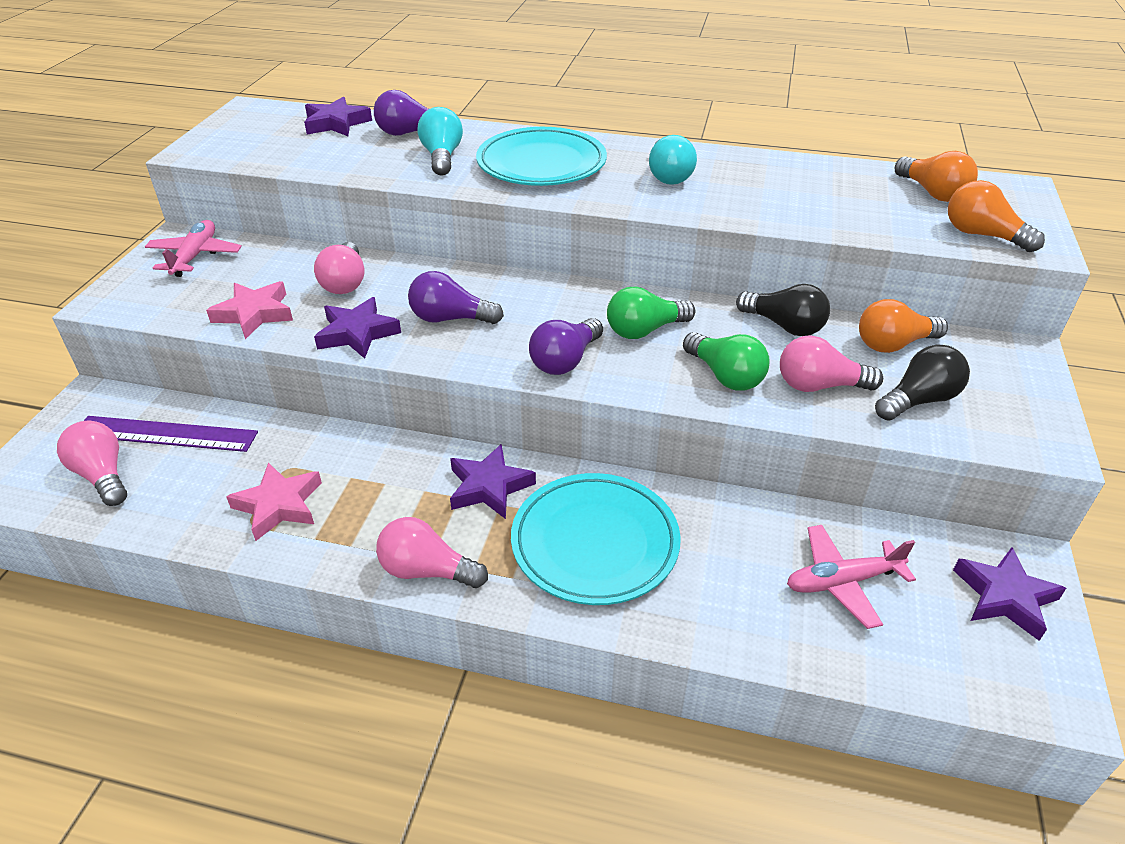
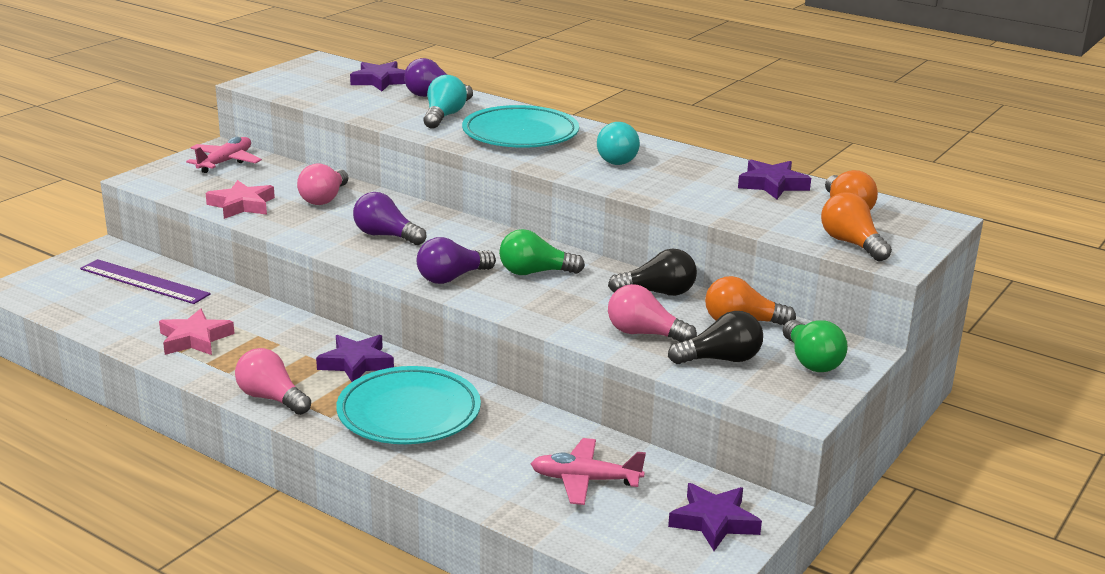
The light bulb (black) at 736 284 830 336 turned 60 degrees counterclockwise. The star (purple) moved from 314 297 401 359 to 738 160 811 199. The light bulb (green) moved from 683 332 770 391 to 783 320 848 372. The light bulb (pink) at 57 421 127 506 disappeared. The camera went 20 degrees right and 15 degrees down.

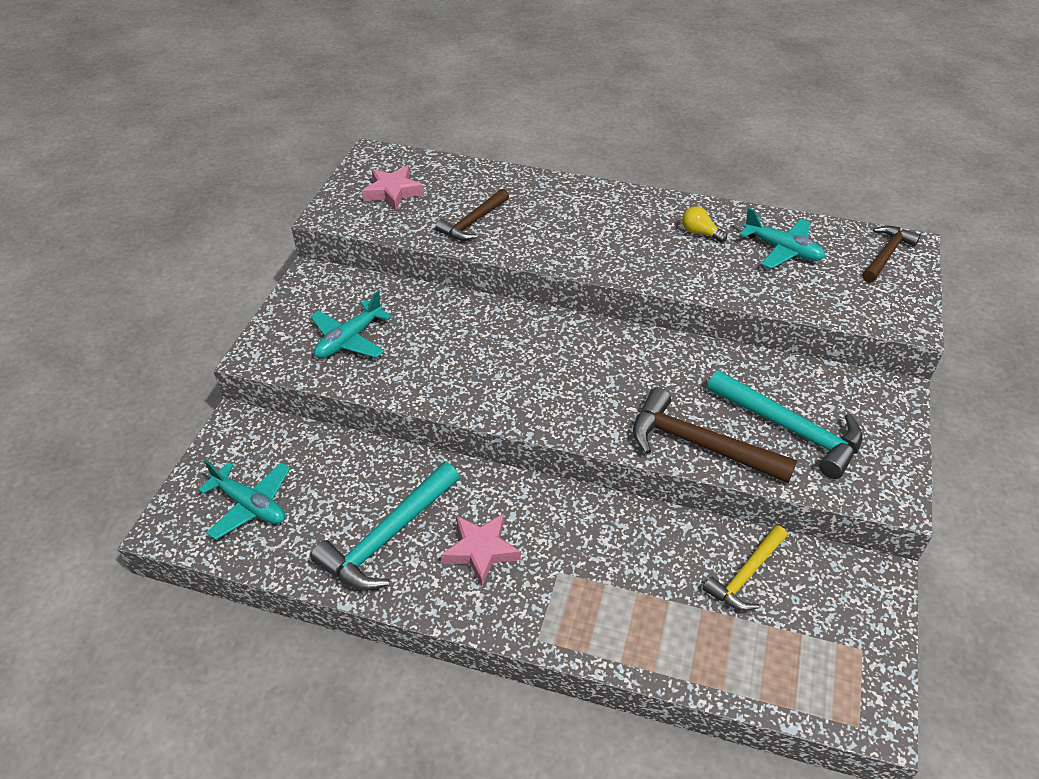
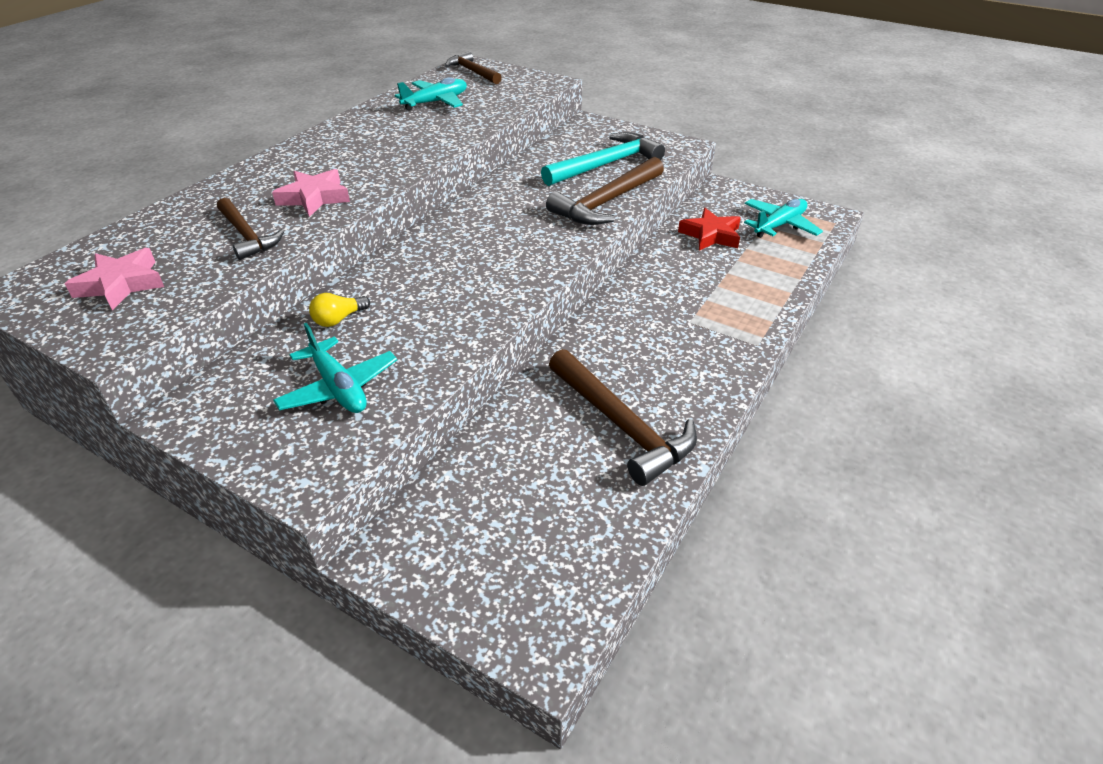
The light bulb (yellow) moved from 682 206 727 242 to 309 293 370 327. The plane (turquoise) moved from 198 460 291 540 to 744 199 823 238. The hammer (turquoise) at 311 462 459 590 became the hammer (brown) at 549 349 697 486. The star (pink) moved from 441 514 521 586 to 272 169 350 217. The hammer (yellow) at 703 525 787 611 was replaced by the star (red) at 678 208 741 251. The camera went 75 degrees left and 5 degrees down.

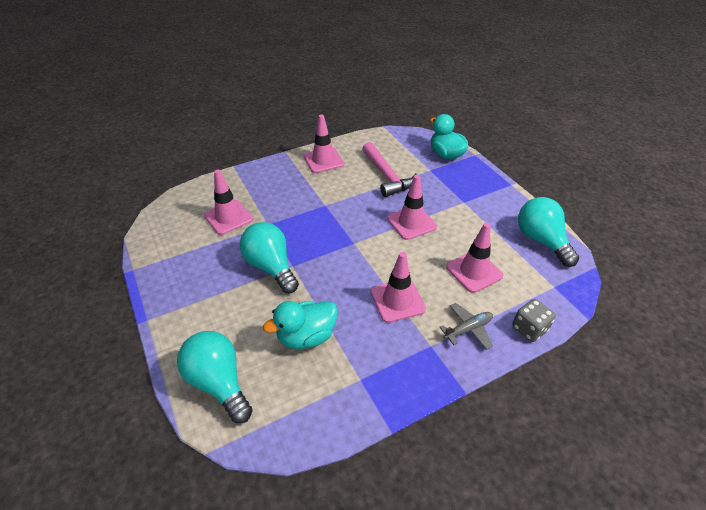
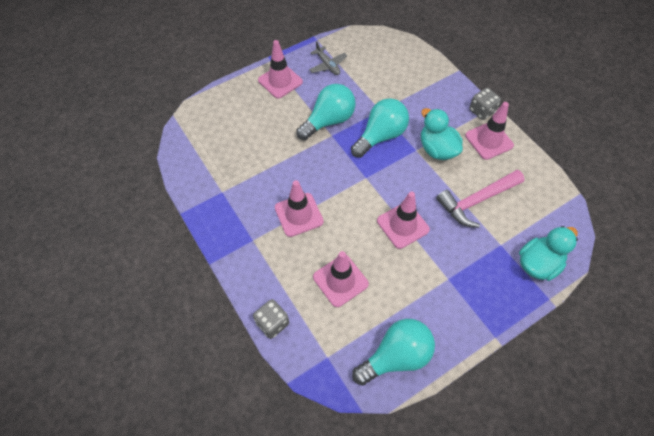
The traffic cone (pink) moved from 204 170 253 235 to 258 40 303 98. The duck (turquoise) moved from 263 301 338 349 to 421 108 463 160. The plane (grey) moved from 439 303 493 350 to 309 41 347 75. The light bulb (turquoise) moved from 177 331 253 423 to 351 98 409 158. The dice (grey) at 469 88 501 120 appeared. The camera went 85 degrees right and 15 degrees up.

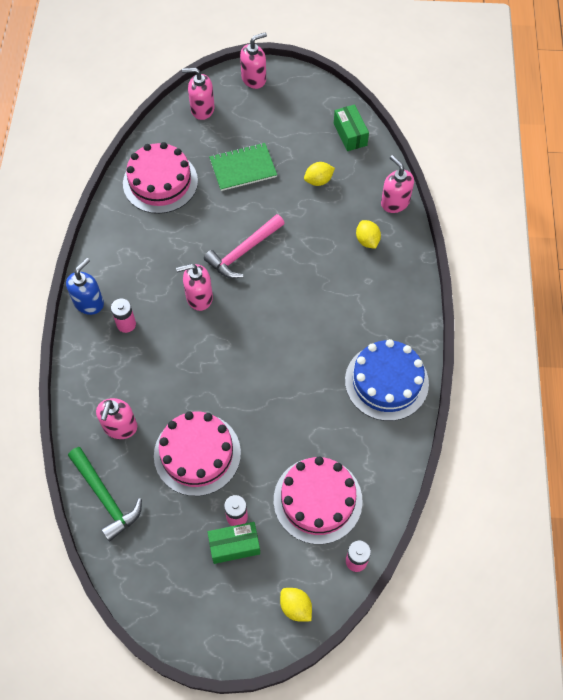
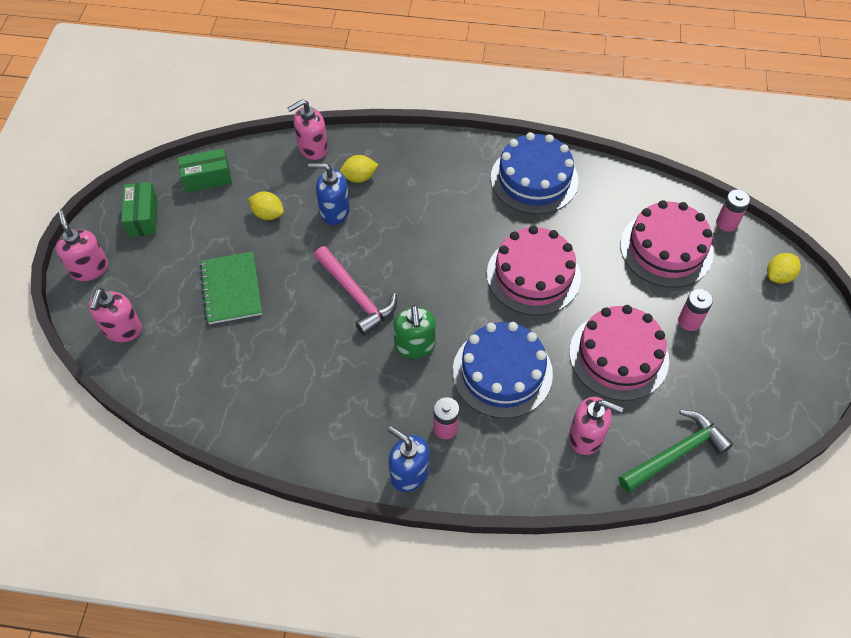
The cake (pink) moved from 123 142 198 214 to 487 226 581 315. The lemon (yellow) at 304 162 335 186 turned 45 degrees counterclockwise. The soap dispenser (pink) at 176 264 213 311 became the soap dispenser (green) at 393 305 436 359. The box (green) moved from 208 522 260 564 to 121 182 158 237. The soap dispenser (blue) at 308 163 350 225 appeared. The cake (blue) at 453 322 553 418 appeared. The camera went 85 degrees left and 5 degrees down.

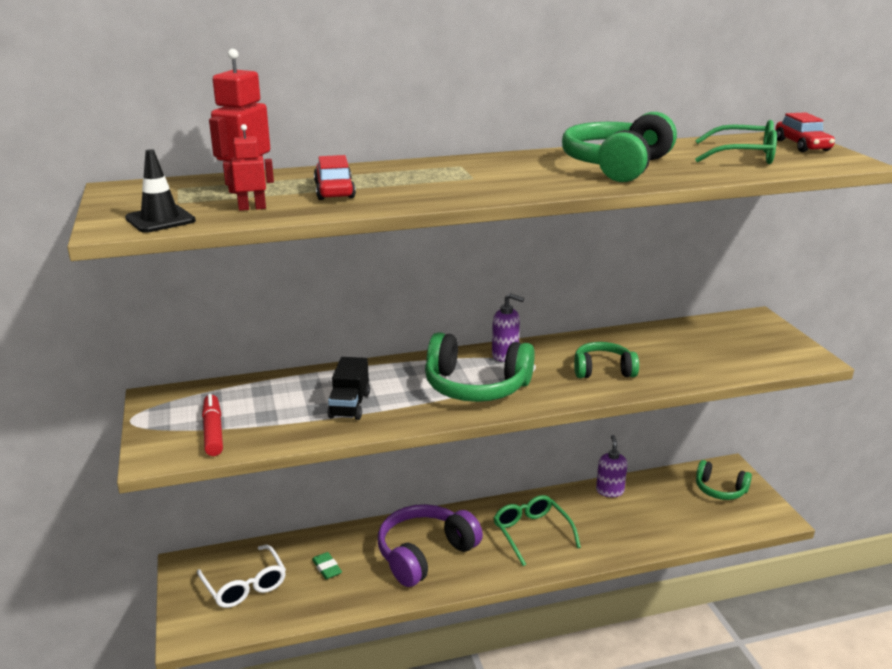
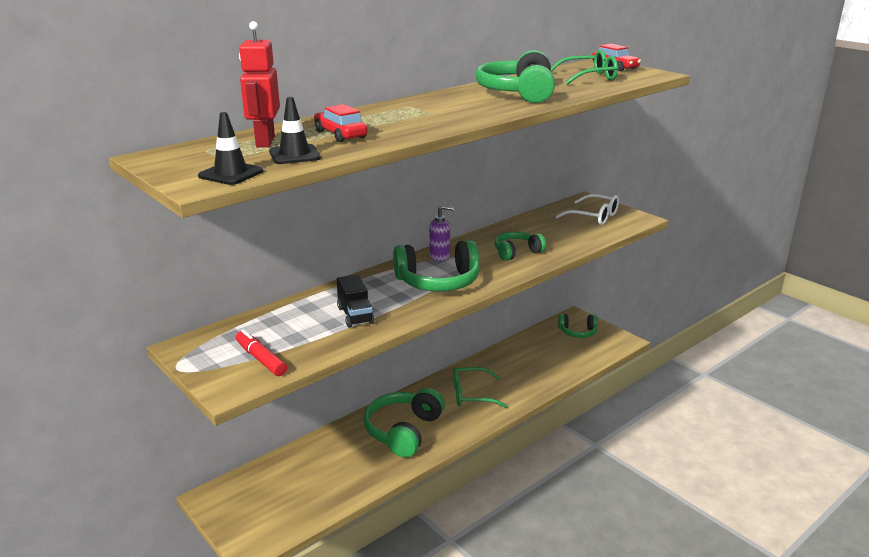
The robot (red) at 223 124 274 211 was replaced by the traffic cone (black) at 269 97 321 164. The soap dispenser (purple) at 596 435 627 497 disappeared. The glasses (green) at 494 495 581 566 turned 45 degrees counterclockwise. The headphones (purple) at 378 504 483 587 became the headphones (green) at 364 388 445 458. The glasses (white) moved from 197 544 286 608 to 556 194 619 225. The eraser (green) at 312 552 342 579 disappeared. The camera went 25 degrees left and 0 degrees up.

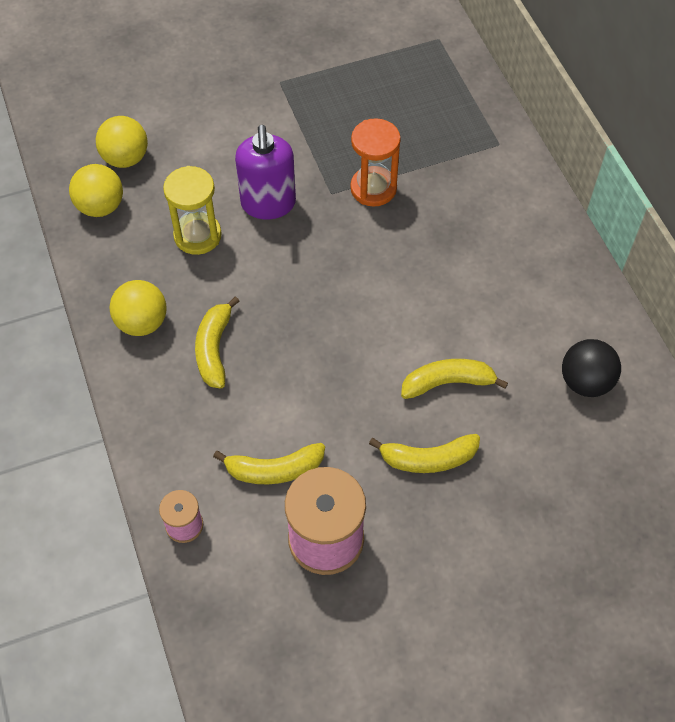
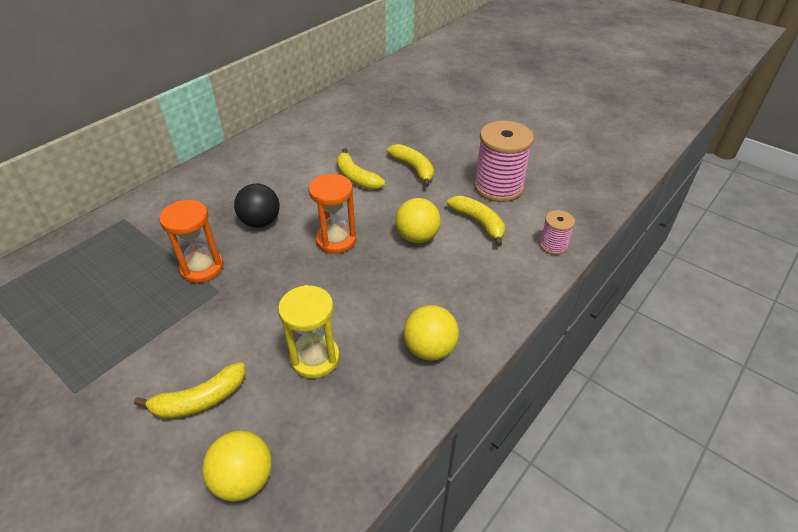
The soap dispenser (purple) at 235 125 296 219 disappeared. The ball (yellow) moved from 69 164 123 217 to 396 198 441 243. The banana (yellow) moved from 195 296 240 389 to 134 362 246 419. The ball (black) moved from 562 339 621 397 to 234 184 280 228. The hourglass (orange) at 309 174 356 254 appeared. The camera went 120 degrees left and 15 degrees down.

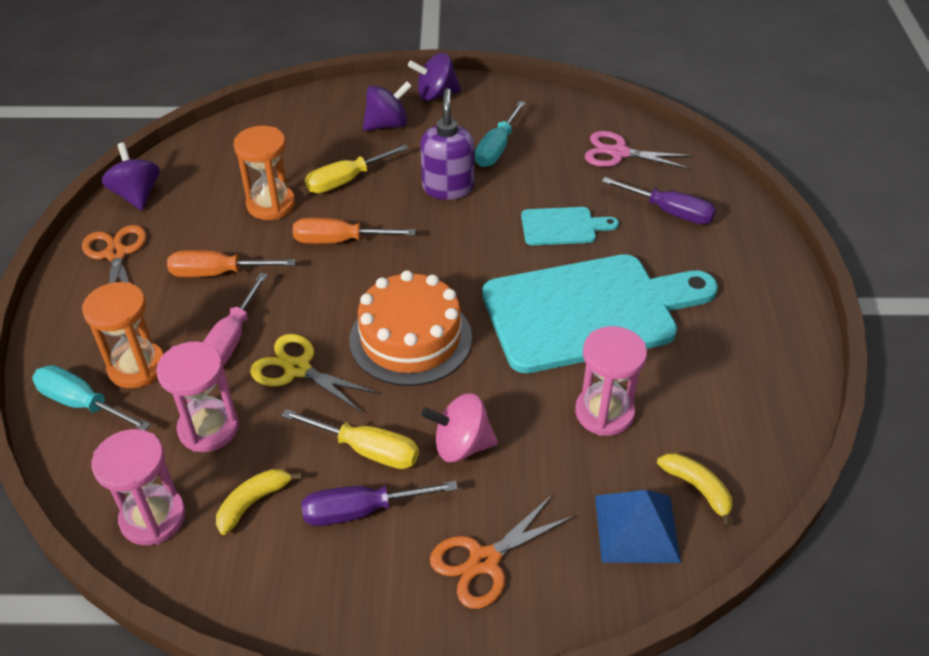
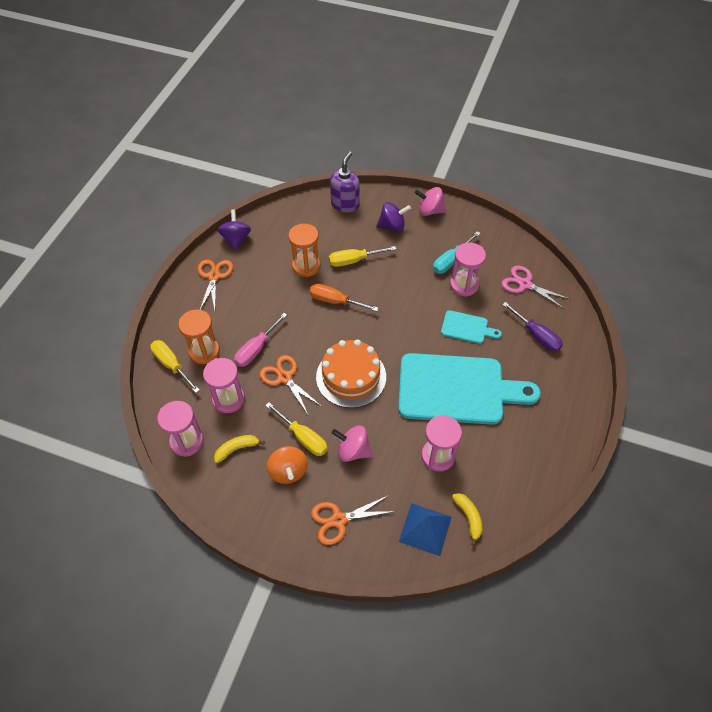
The spinning top (purple) at 408 53 461 101 became the spinning top (pink) at 415 187 446 216. The soap dispenser (purple) moved from 420 88 474 200 to 330 151 360 213. The screwdriver (orange) at 167 250 295 277 disappeared. The scissors (yellow) at 250 334 380 413 became the scissors (orange) at 260 355 321 414. The screwdriver (turquoise) at 32 365 151 431 became the screwdriver (yellow) at 150 340 200 393. The screwdriver (purple) at 302 481 458 526 was replaced by the spinning top (orange) at 267 446 308 484. The hourglass (pink) at 450 242 486 297 appeared. The camera went 20 degrees right and 10 degrees up.

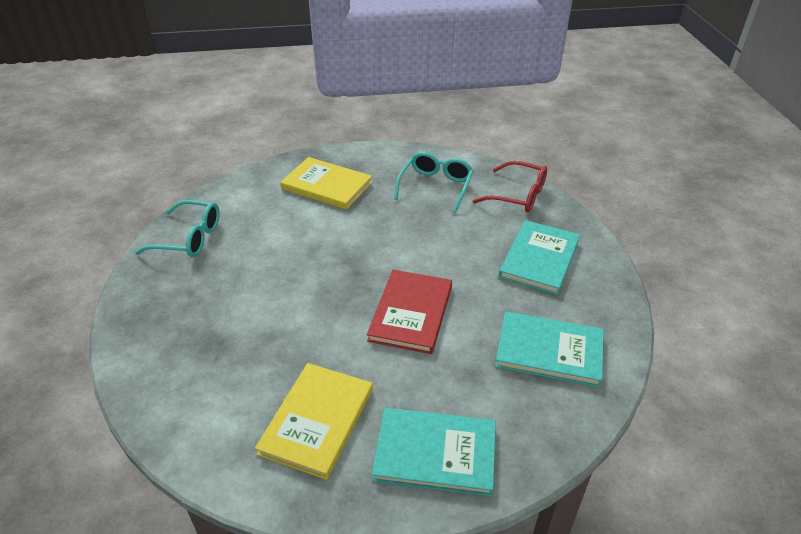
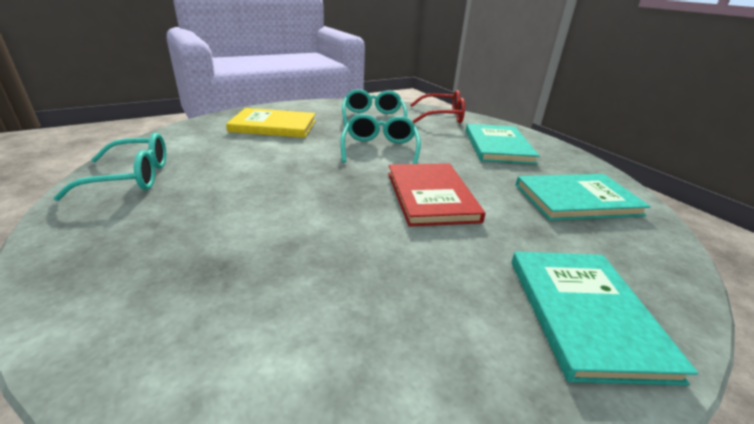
The book (yellow) at 255 363 373 480 disappeared. The book (turquoise) at 372 408 496 497 turned 75 degrees counterclockwise. The glasses (turquoise) at 340 114 421 164 appeared. The camera went 25 degrees left and 10 degrees down.

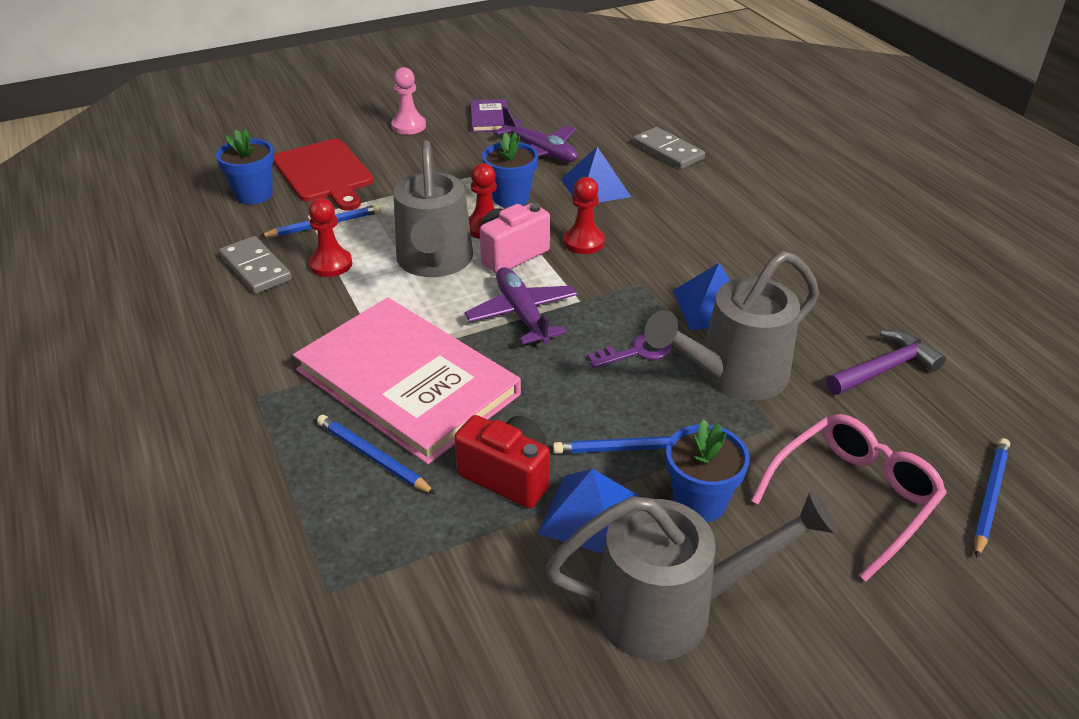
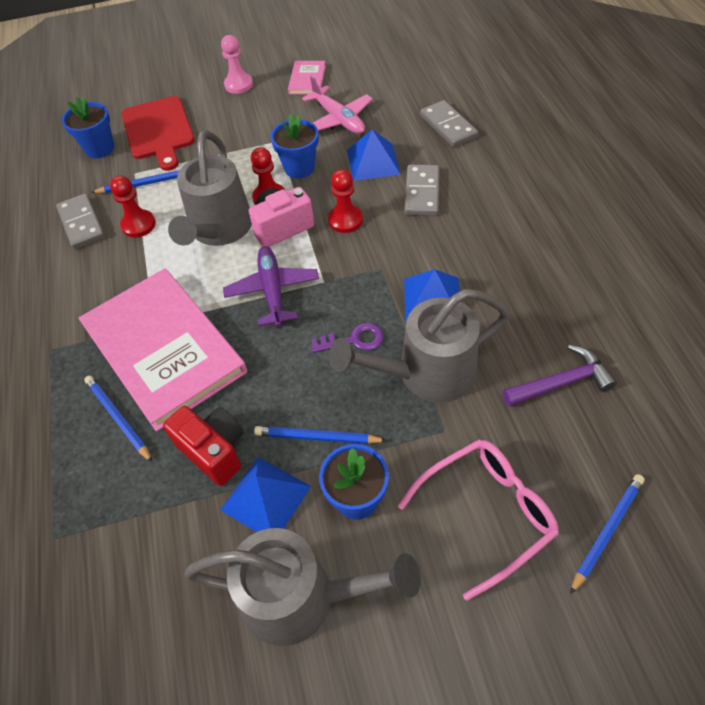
The book (purple) at 470 99 507 132 became the book (pink) at 288 61 326 95. The plane (purple) at 494 107 578 162 became the plane (pink) at 302 76 373 134. The domino (grey) at 404 165 440 216 appeared. The camera went 15 degrees right and 15 degrees up.

